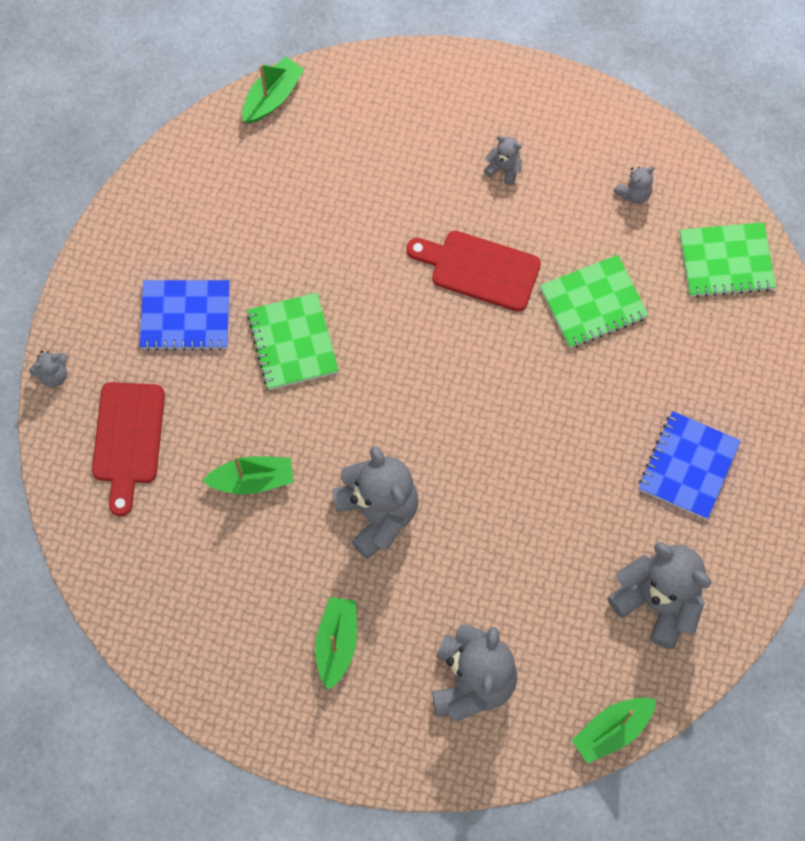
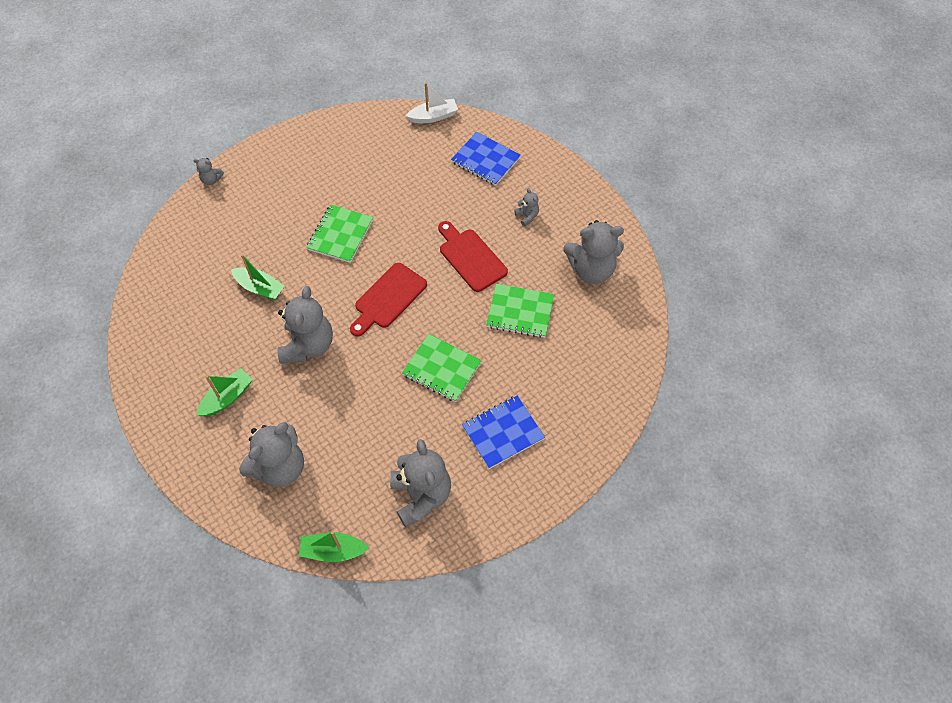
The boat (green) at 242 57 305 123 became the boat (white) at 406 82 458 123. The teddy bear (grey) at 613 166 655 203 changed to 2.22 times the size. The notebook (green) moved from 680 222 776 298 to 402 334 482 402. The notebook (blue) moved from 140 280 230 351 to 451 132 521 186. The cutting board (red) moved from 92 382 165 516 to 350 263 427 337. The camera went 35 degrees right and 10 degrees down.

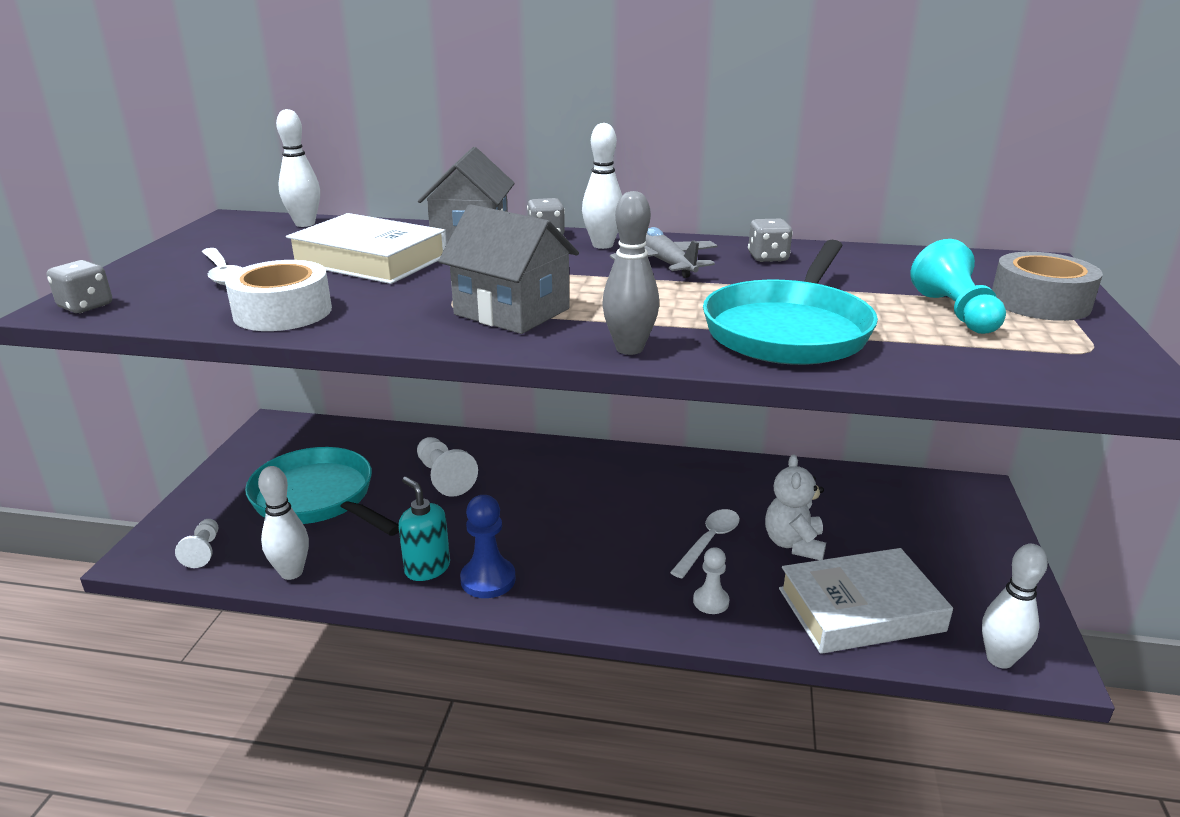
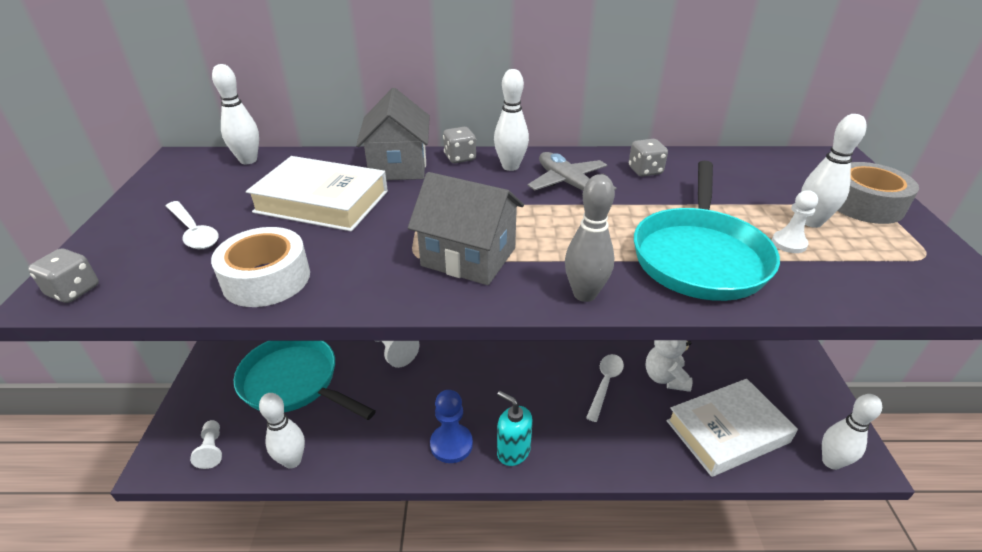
The pawn (turquoise) at 910 239 1006 334 was replaced by the bowling pin (white) at 801 114 867 228. The soap dispenser (turquoise) moved from 398 477 450 581 to 497 391 533 466. The pawn (white) moved from 693 547 730 614 to 772 190 818 253. The camera went 10 degrees left and 10 degrees up.

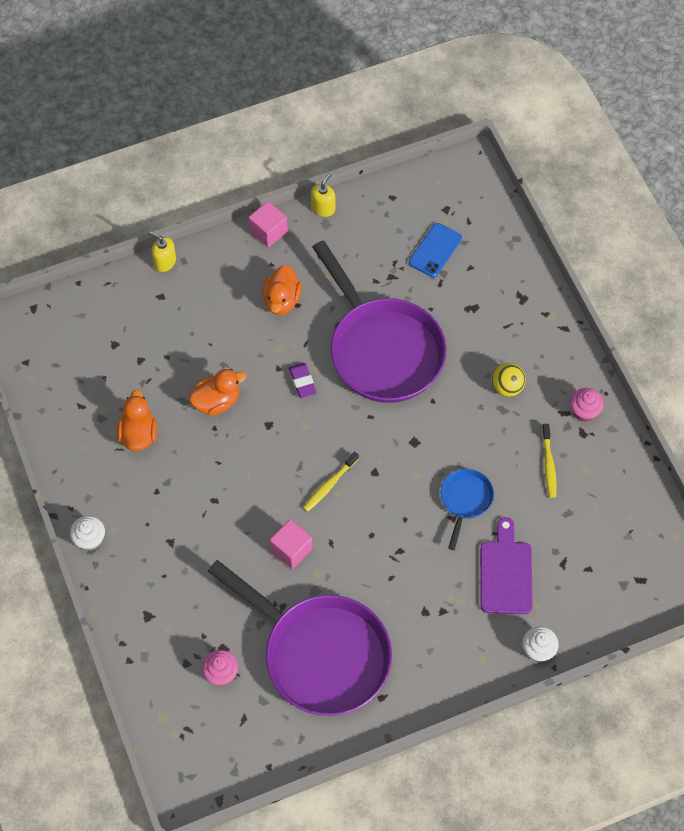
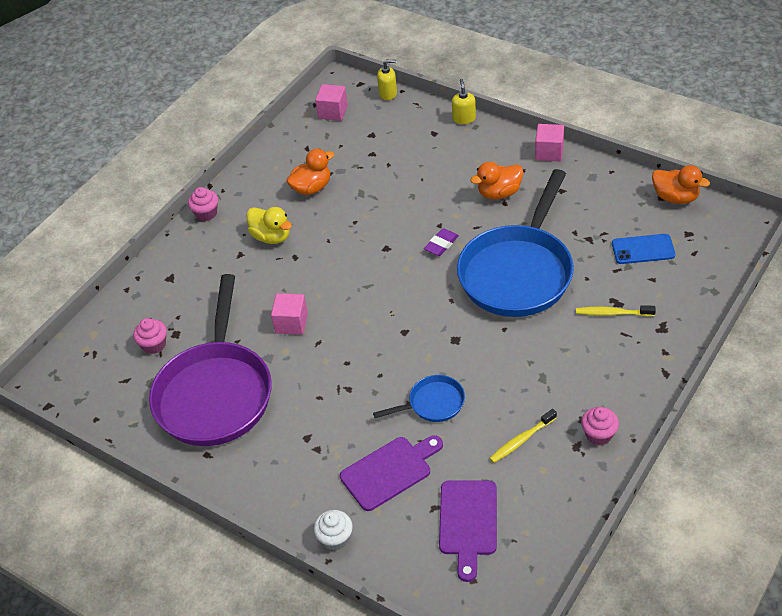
The soap dispenser (yellow) moved from 311 174 335 217 to 377 60 397 100. The pan (purple) at 313 240 447 403 became the pan (blue) at 457 169 574 317. The ball (yellow) at 492 363 526 397 disappeared. The duck (orange) moved from 189 369 246 416 to 652 165 710 204. The toothbrush (yellow) moved from 303 452 359 512 to 576 305 656 316. The cupcake (white) at 70 516 105 551 became the cupcake (pink) at 188 187 218 221. The cube (pink) at 315 84 348 121 appeared. The duck (yellow) at 247 207 292 244 appeared. The cutting board (purple) at 439 480 497 582 appeared. The camera went 60 degrees right and 15 degrees down.

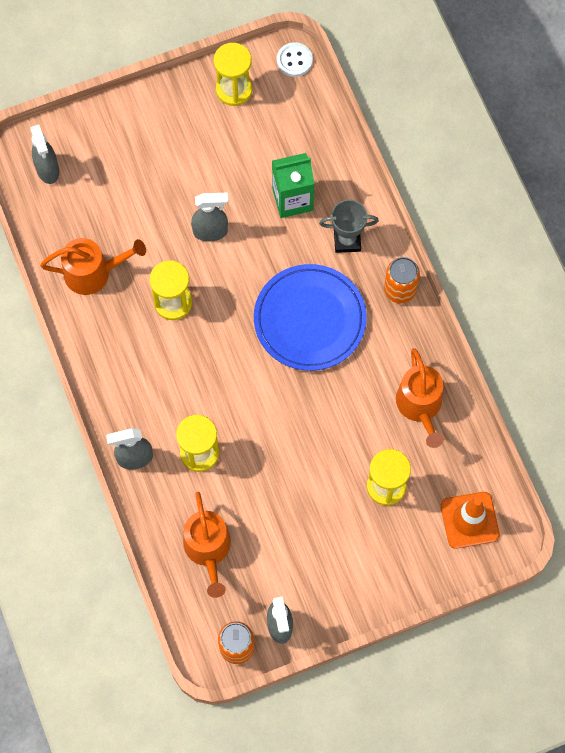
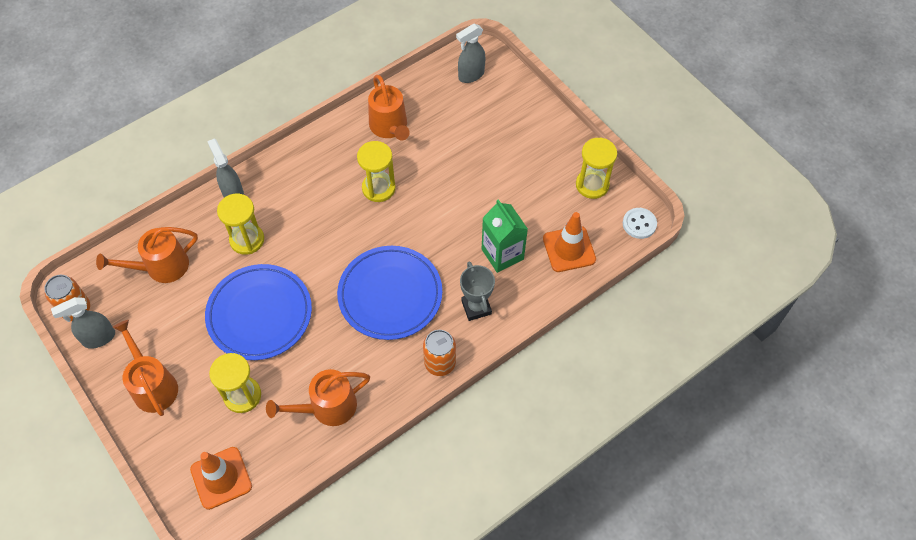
The spray bottle (grey) at 191 192 228 242 disappeared. The traffic cone (orange) at 543 212 596 272 appeared. The plate (blue) at 205 264 312 360 appeared. The watering can (orange) at 112 320 178 416 appeared. The camera went 75 degrees right and 10 degrees down.

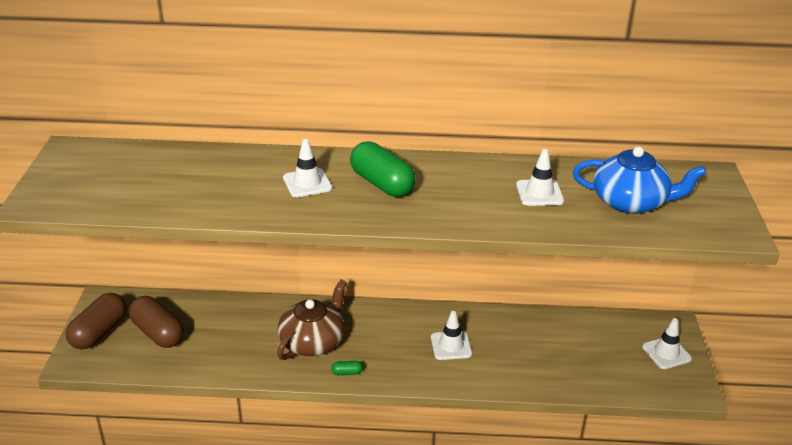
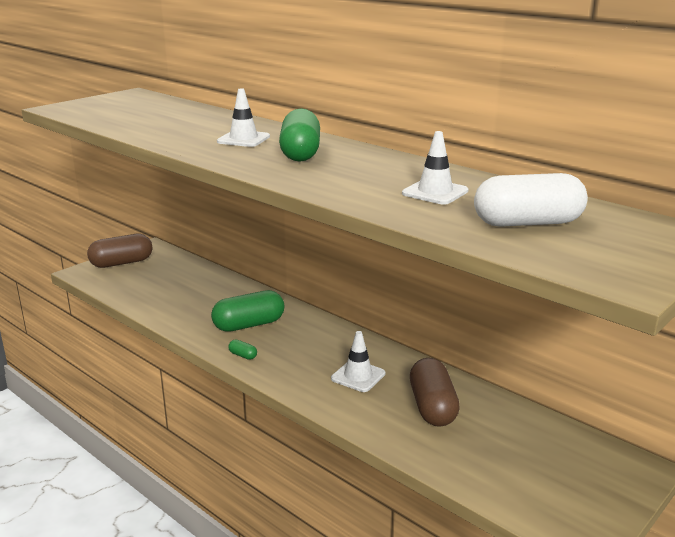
The teapot (blue) at 573 146 707 214 was replaced by the capsule (white) at 474 173 588 227. The teapot (brown) at 277 279 347 360 was replaced by the capsule (green) at 211 290 284 332. The capsule (brown) moved from 129 296 184 348 to 410 358 460 427. The traffic cone (white) at 642 318 692 369 disappeared. The camera went 40 degrees right and 10 degrees down.

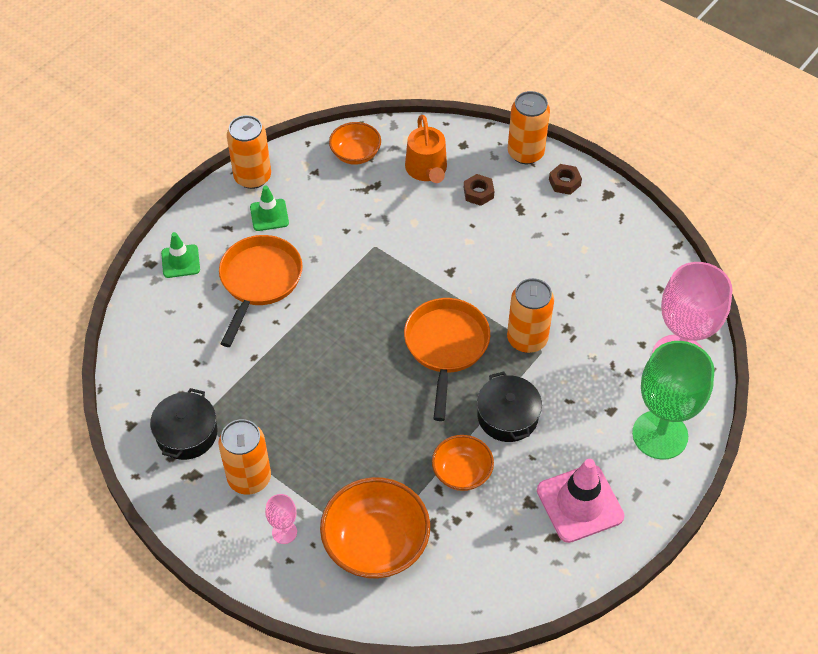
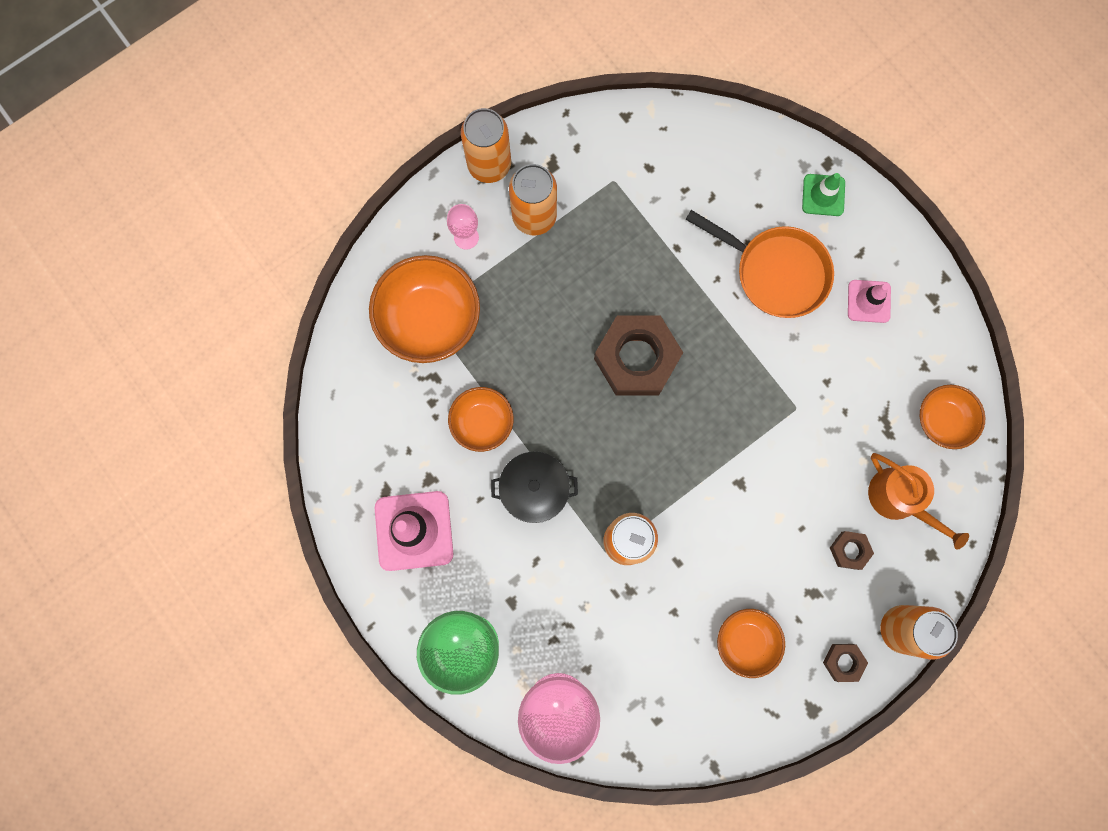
The can (orange) moved from 227 115 271 189 to 461 108 511 183. The watering can (orange) at 405 115 447 183 turned 135 degrees counterclockwise. The traffic cone (green) at 250 186 289 231 became the traffic cone (pink) at 848 280 891 323. The pan (orange) at 404 298 490 421 disappeared. The pot (black) at 150 388 217 460 disappeared. The nut (brown) at 594 316 683 396 appeared. The bowl (orange) at 717 609 785 678 appeared. The camera went 105 degrees right and 25 degrees up.

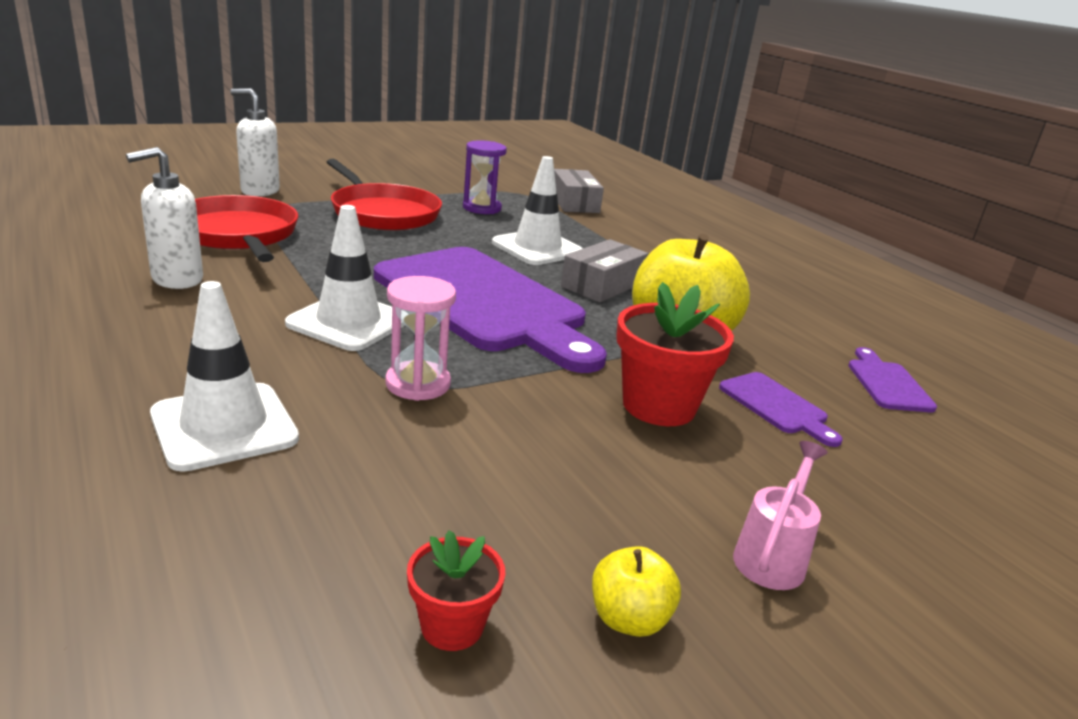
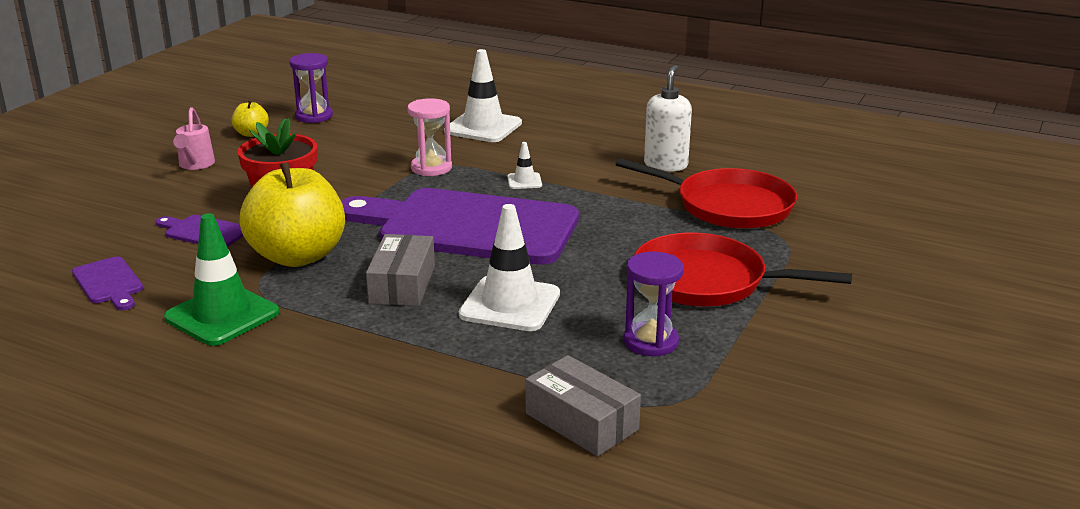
The soap dispenser (white) at 230 88 280 197 disappeared. The traffic cone (white) at 285 205 405 351 changed to 0.47 times the size. The flower pot (red) at 407 530 505 651 was replaced by the hourglass (purple) at 289 53 333 123. The traffic cone (green) at 164 213 279 346 appeared. The camera went 150 degrees right and 0 degrees up.

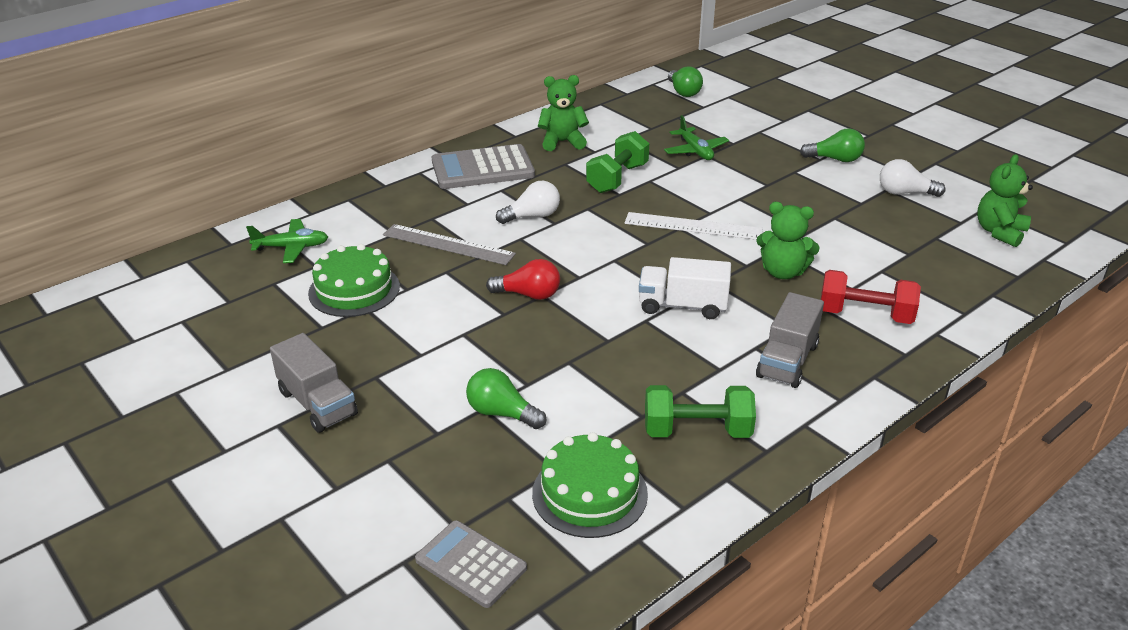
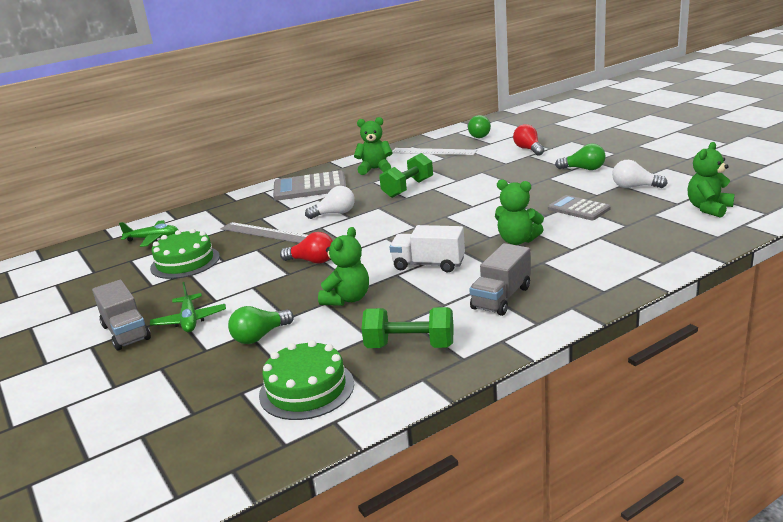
The plane (green) moved from 664 115 729 160 to 150 282 226 332. The ruler (white) moved from 625 212 763 240 to 392 148 477 155. The dumbbell (red) at 821 270 921 324 disappeared. The light bulb (green) at 466 368 546 429 turned 75 degrees counterclockwise. The calculator (grey) moved from 415 520 527 608 to 548 195 611 220. The light bulb (red) at 513 124 544 155 appeared. The teddy bear (green) at 318 227 369 306 appeared. The camera went 10 degrees right and 10 degrees down.

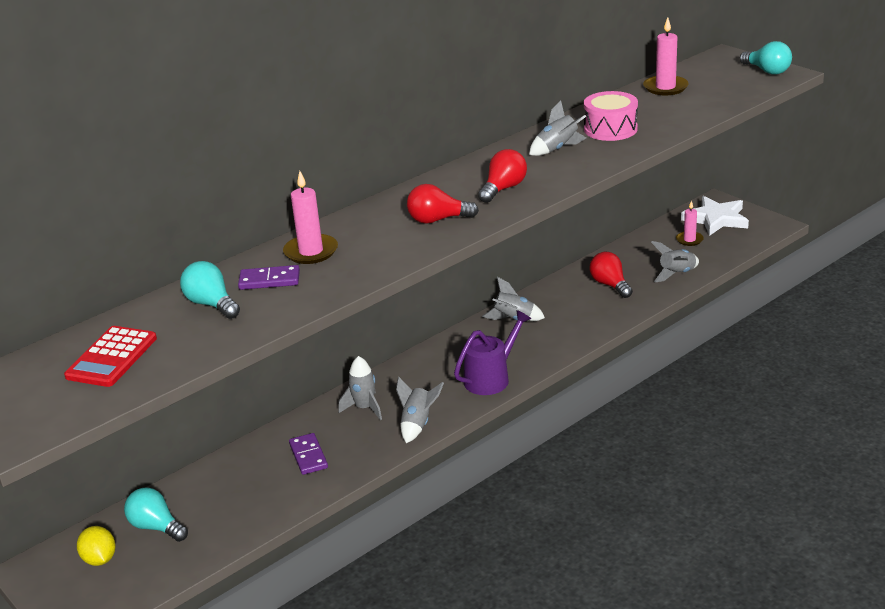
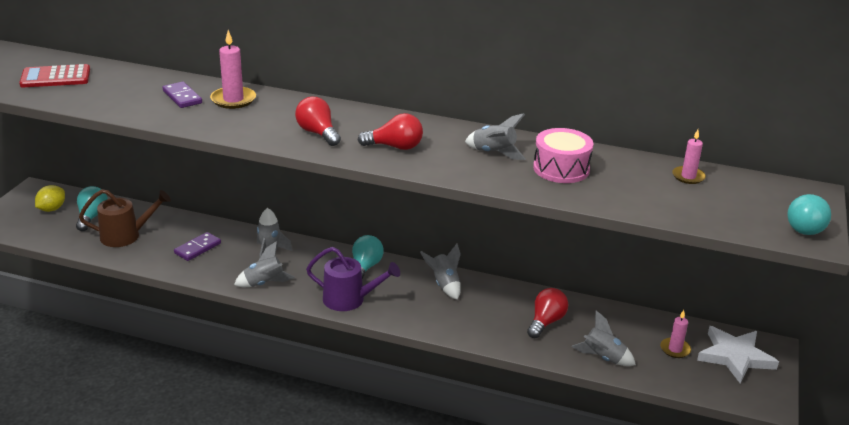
The candle (pink) at 643 17 689 95 changed to 0.65 times the size. The light bulb (turquoise) moved from 180 261 240 319 to 352 235 384 279. The watering can (brown) at 79 189 171 247 appeared. The camera went 55 degrees right and 0 degrees up.

